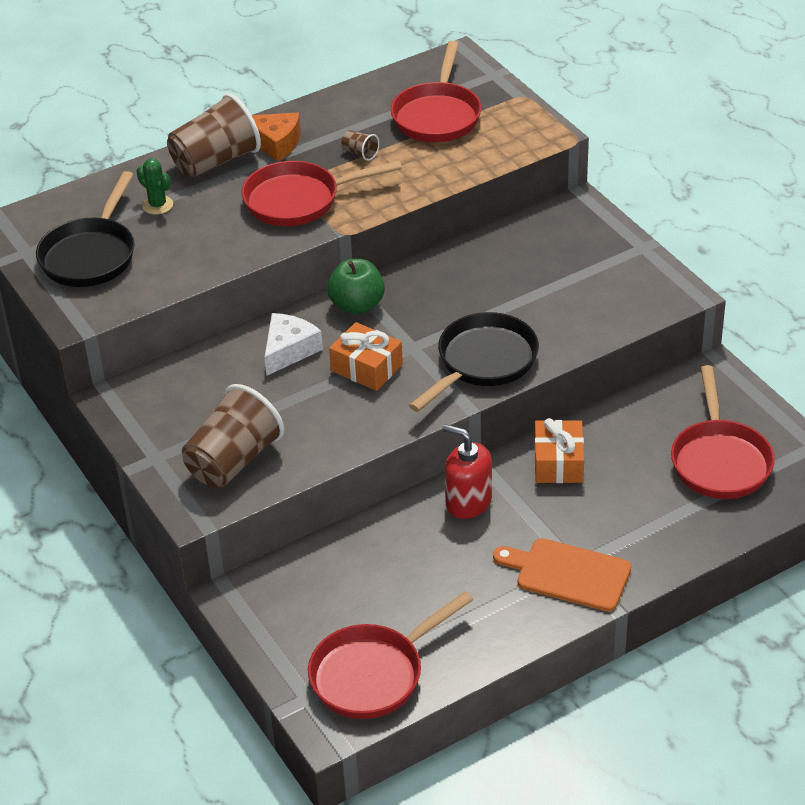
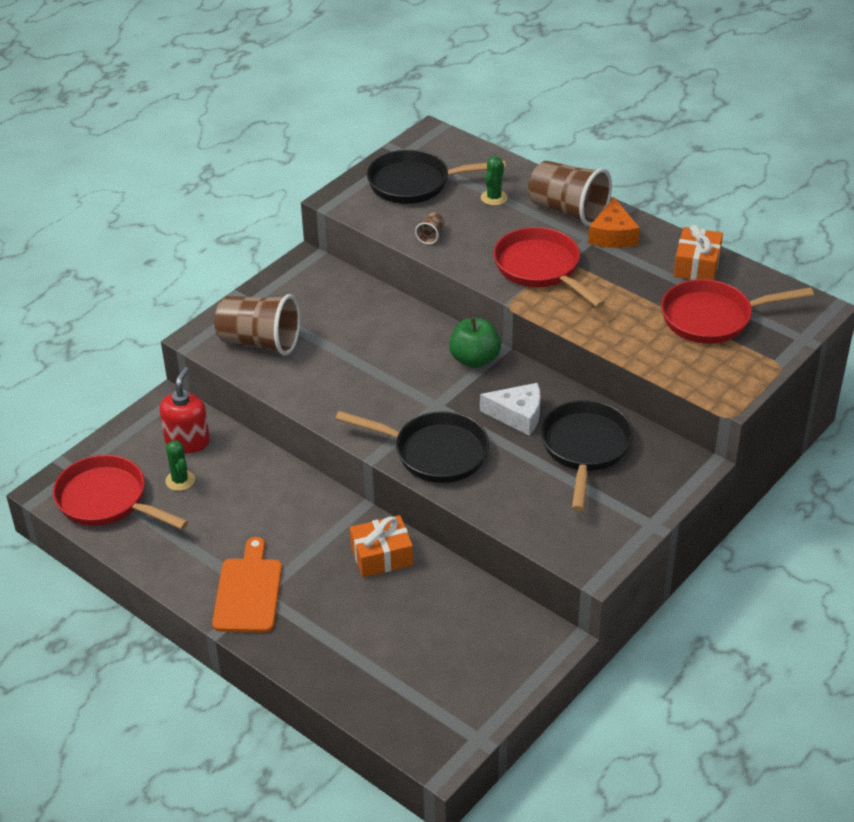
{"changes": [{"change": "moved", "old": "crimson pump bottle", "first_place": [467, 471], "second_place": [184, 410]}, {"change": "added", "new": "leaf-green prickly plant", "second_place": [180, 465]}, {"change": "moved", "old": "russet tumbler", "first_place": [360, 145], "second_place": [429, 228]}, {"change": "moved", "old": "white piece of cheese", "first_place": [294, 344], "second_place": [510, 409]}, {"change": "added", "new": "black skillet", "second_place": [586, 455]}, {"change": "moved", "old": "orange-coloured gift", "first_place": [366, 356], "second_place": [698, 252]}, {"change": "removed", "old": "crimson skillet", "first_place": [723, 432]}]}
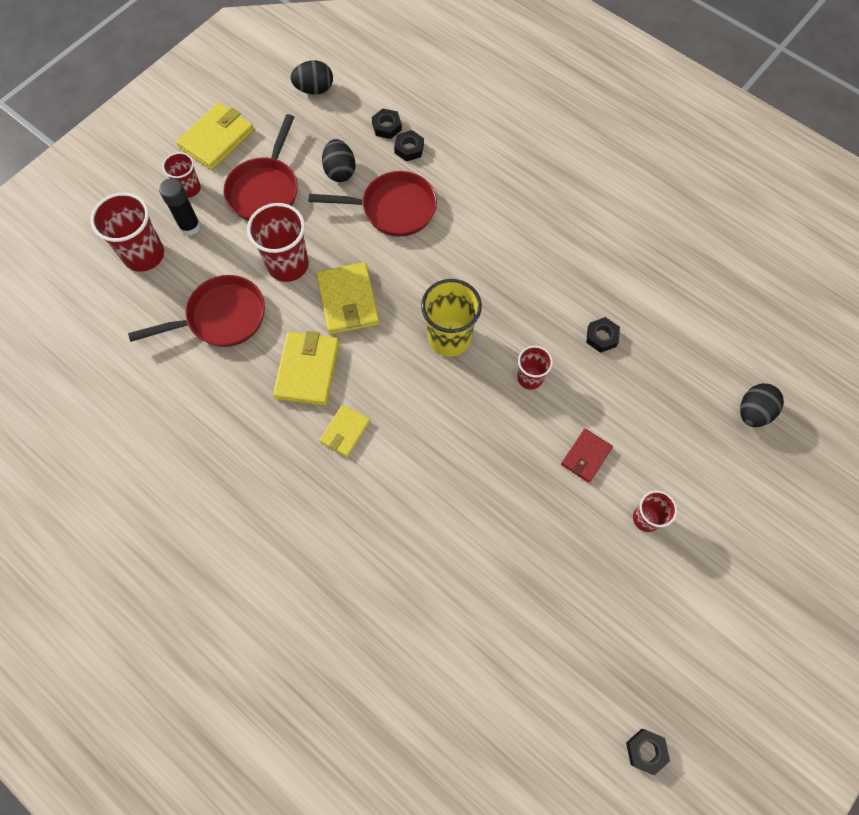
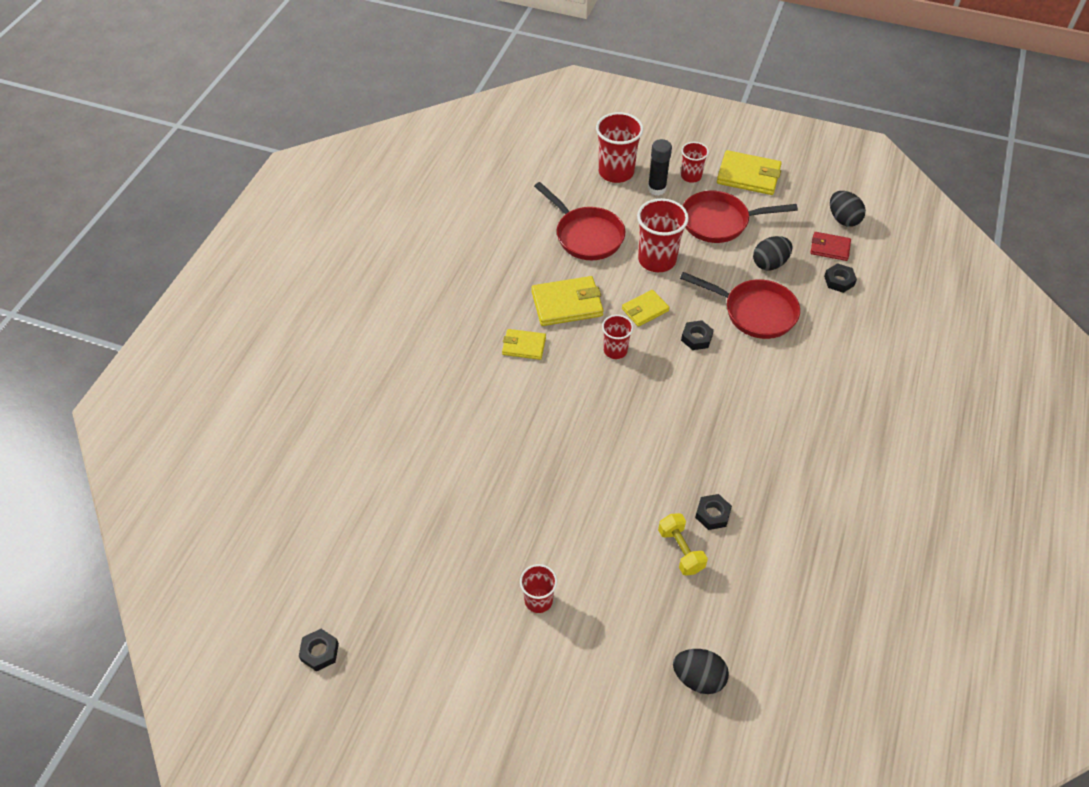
{"changes": [{"change": "moved", "old": "crimson tumbler", "first_place": [535, 367], "second_place": [617, 337]}, {"change": "resized", "old": "yellow billfold", "first_place": [348, 298], "second_place": [645, 308], "factor": 0.61}, {"change": "added", "new": "yellow free weight", "second_place": [683, 544]}, {"change": "turned", "old": "crimson skillet", "first_place": [373, 204], "second_place": [740, 305], "degrees": -45}, {"change": "moved", "old": "black hexagon nut", "first_place": [409, 146], "second_place": [697, 335]}, {"change": "moved", "old": "crimson billfold", "first_place": [587, 456], "second_place": [831, 246]}, {"change": "removed", "old": "yellow tumbler", "first_place": [451, 318]}]}
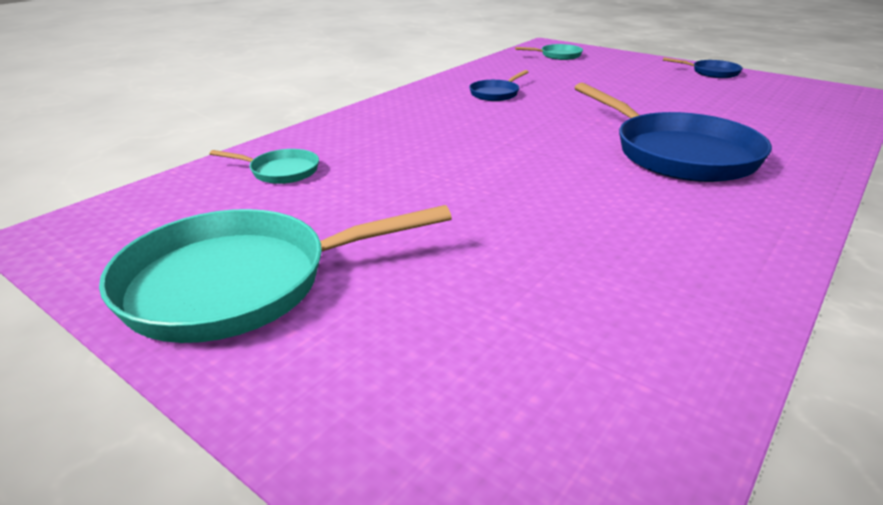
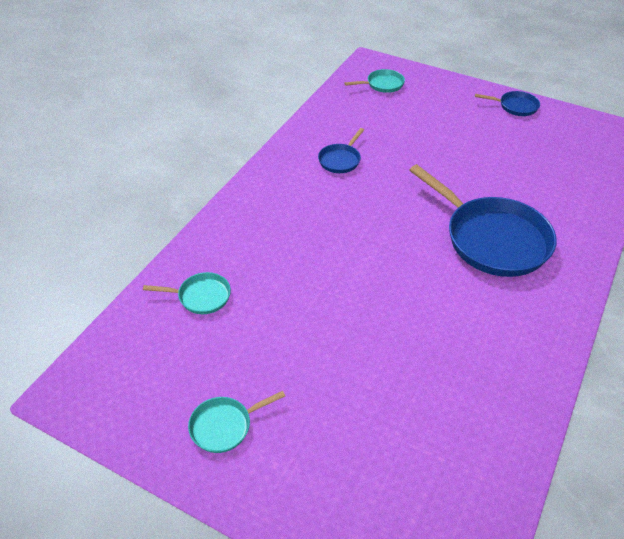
{"changes": [{"change": "resized", "old": "teal skillet", "first_place": [275, 274], "second_place": [236, 422], "factor": 0.46}]}
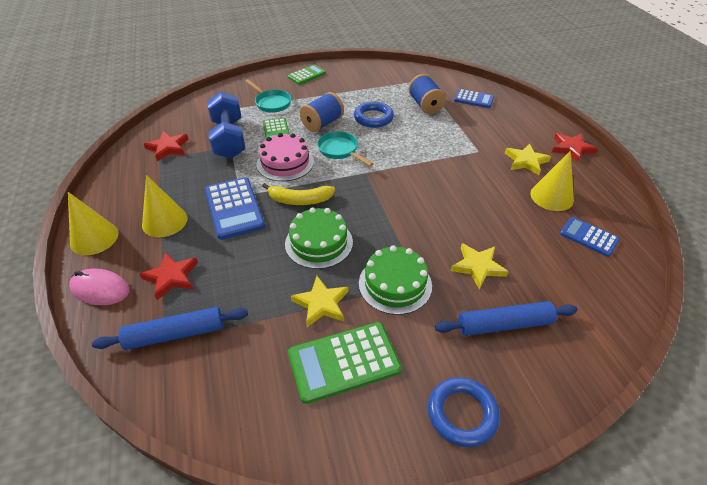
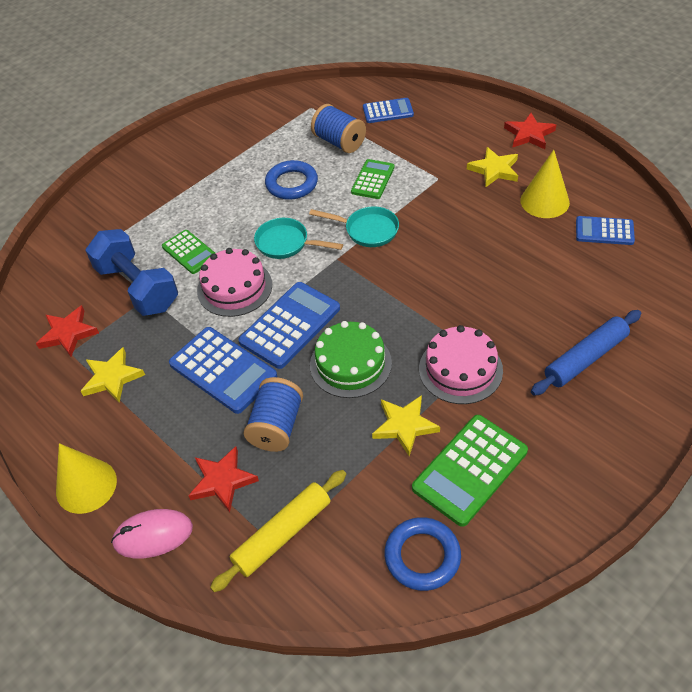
{"changes": [{"change": "moved", "old": "yellow star", "first_place": [480, 266], "second_place": [113, 375]}, {"change": "recoloured", "old": "cobalt rolling pin", "new": "yellow rolling pin", "first_place": [170, 328], "second_place": [278, 531]}, {"change": "replaced", "old": "yellow banana", "new": "cobalt adding machine", "first_place": [298, 194], "second_place": [289, 325]}, {"change": "moved", "old": "cobalt bobbin", "first_place": [322, 112], "second_place": [273, 414]}, {"change": "moved", "old": "teal skillet", "first_place": [268, 96], "second_place": [354, 226]}, {"change": "moved", "old": "leaf-green adding machine", "first_place": [307, 75], "second_place": [372, 179]}, {"change": "moved", "old": "cobalt ring", "first_place": [464, 412], "second_place": [422, 554]}, {"change": "recoloured", "old": "leaf-green layer cake", "new": "rosy layer cake", "first_place": [395, 280], "second_place": [461, 364]}, {"change": "removed", "old": "yellow solid cone", "first_place": [165, 206]}]}
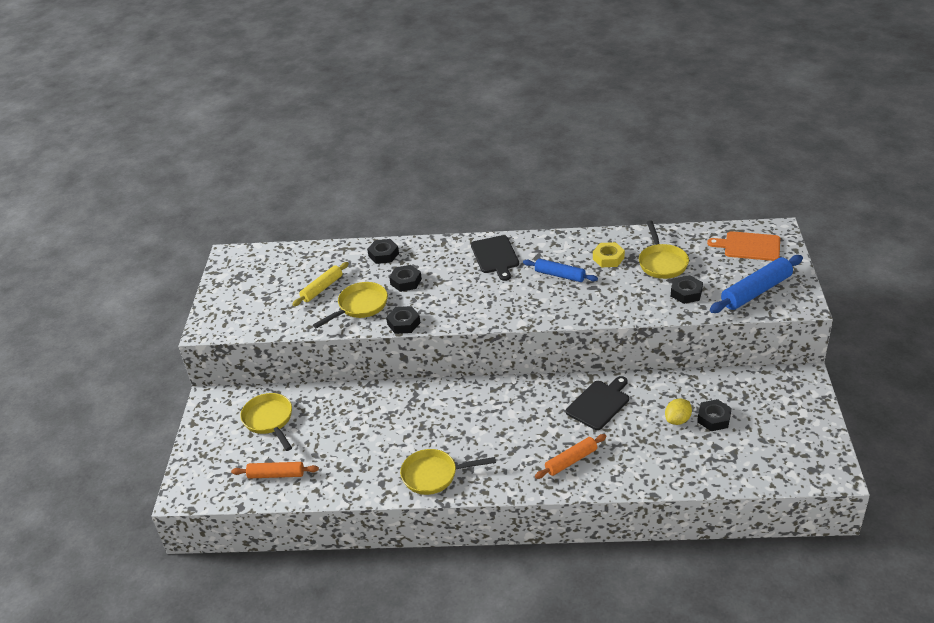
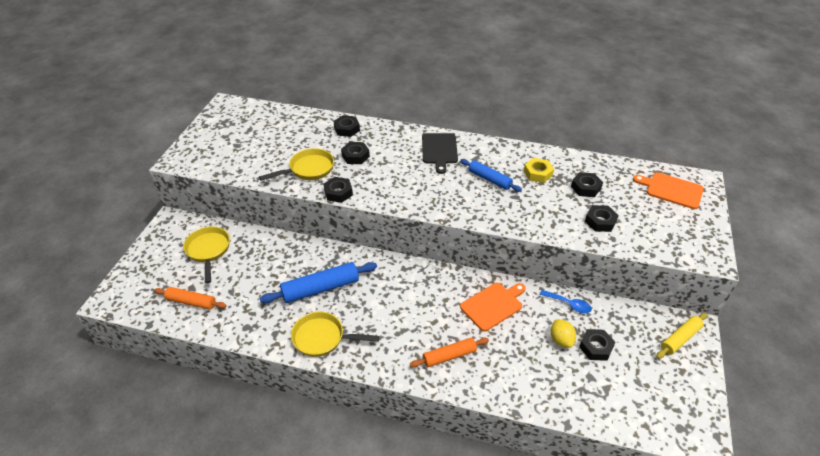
{"changes": [{"change": "moved", "old": "cobalt rolling pin", "first_place": [756, 284], "second_place": [318, 282]}, {"change": "recoloured", "old": "black bread board", "new": "orange-coloured bread board", "first_place": [597, 403], "second_place": [493, 307]}, {"change": "added", "new": "cobalt teaspoon", "second_place": [566, 301]}, {"change": "turned", "old": "yellow citrus fruit", "first_place": [678, 411], "second_place": [563, 333], "degrees": -75}, {"change": "replaced", "old": "yellow skillet", "new": "black hexagon nut", "first_place": [664, 249], "second_place": [587, 184]}, {"change": "moved", "old": "yellow rolling pin", "first_place": [320, 284], "second_place": [681, 336]}]}
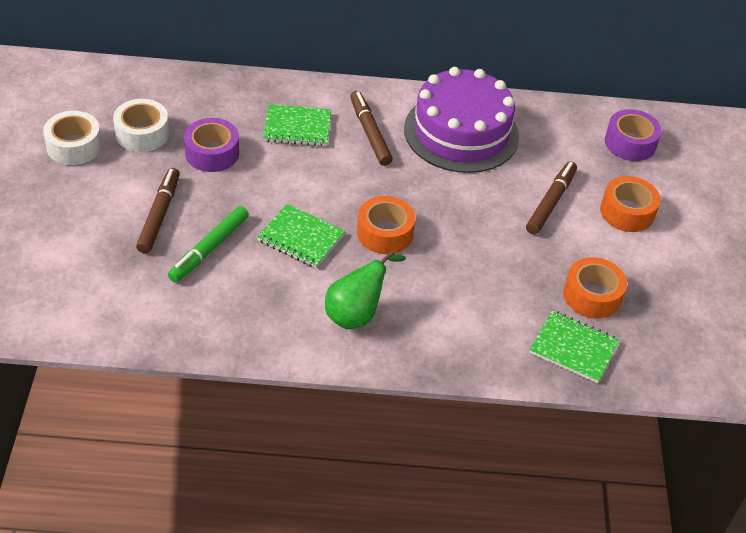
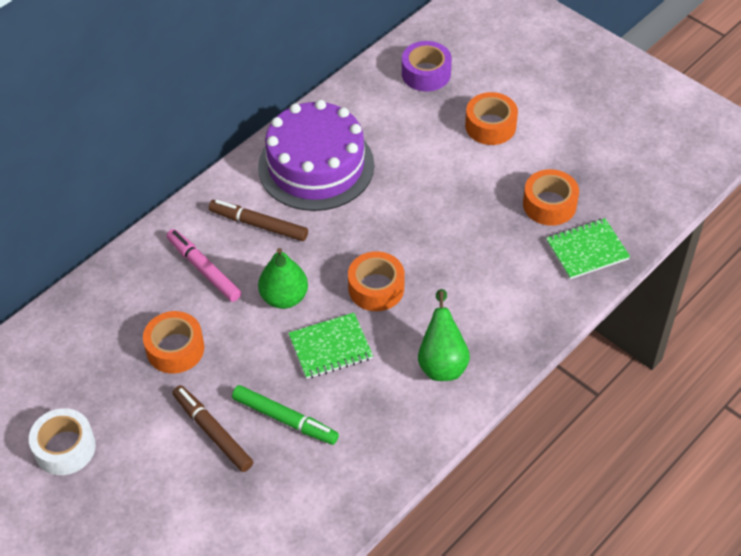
{"changes": [{"change": "recoloured", "old": "royal purple roll of tape", "new": "orange-coloured roll of tape", "first_place": [211, 145], "second_place": [173, 342]}, {"change": "replaced", "old": "leaf-green exercise book", "new": "rosy marker pen", "first_place": [297, 125], "second_place": [203, 265]}, {"change": "turned", "old": "leaf-green marker pen", "first_place": [208, 244], "second_place": [285, 415], "degrees": -45}, {"change": "added", "new": "leaf-green pear", "second_place": [283, 278]}, {"change": "removed", "old": "white roll of tape", "first_place": [141, 125]}, {"change": "removed", "old": "russet marker pen", "first_place": [551, 198]}]}
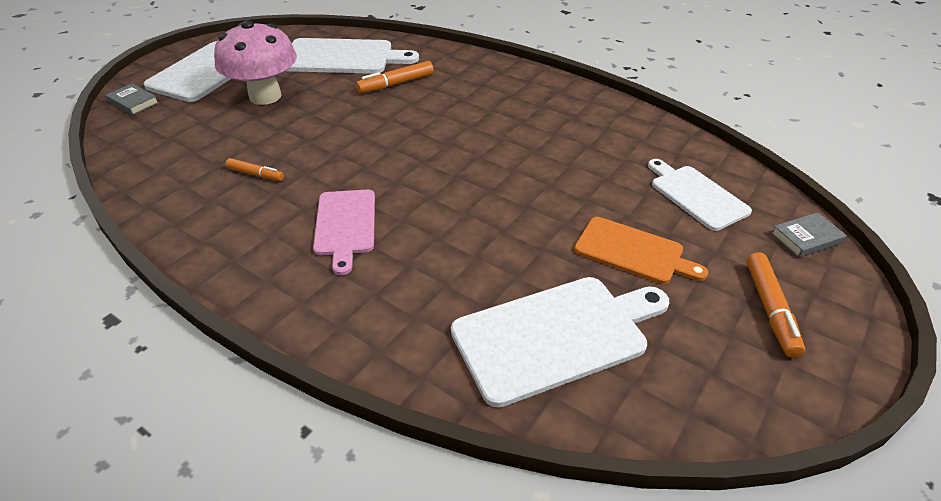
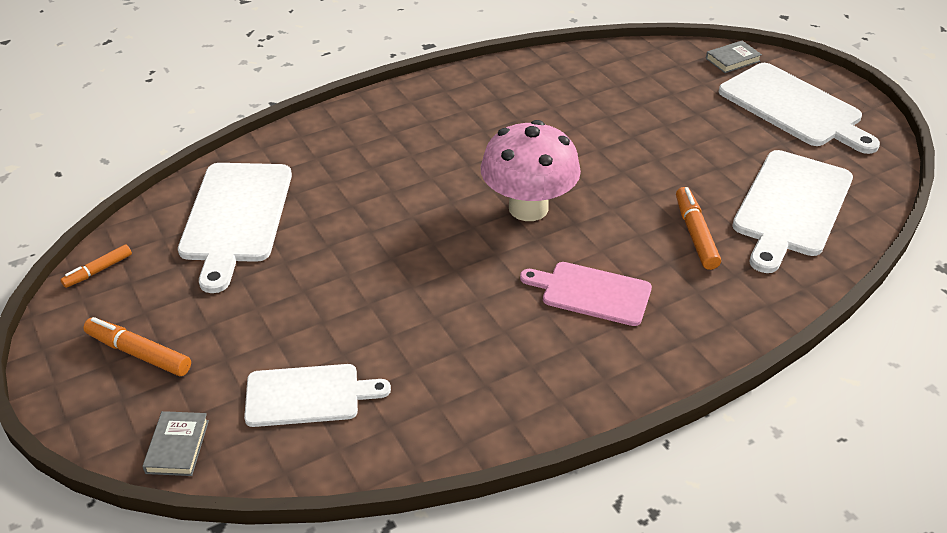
{"changes": [{"change": "moved", "old": "orange-coloured marker pen", "first_place": [255, 169], "second_place": [96, 266]}, {"change": "moved", "old": "rosy mushroom", "first_place": [255, 62], "second_place": [531, 170]}, {"change": "moved", "old": "rosy bread board", "first_place": [344, 232], "second_place": [586, 294]}, {"change": "removed", "old": "orange-coloured bread board", "first_place": [641, 250]}]}
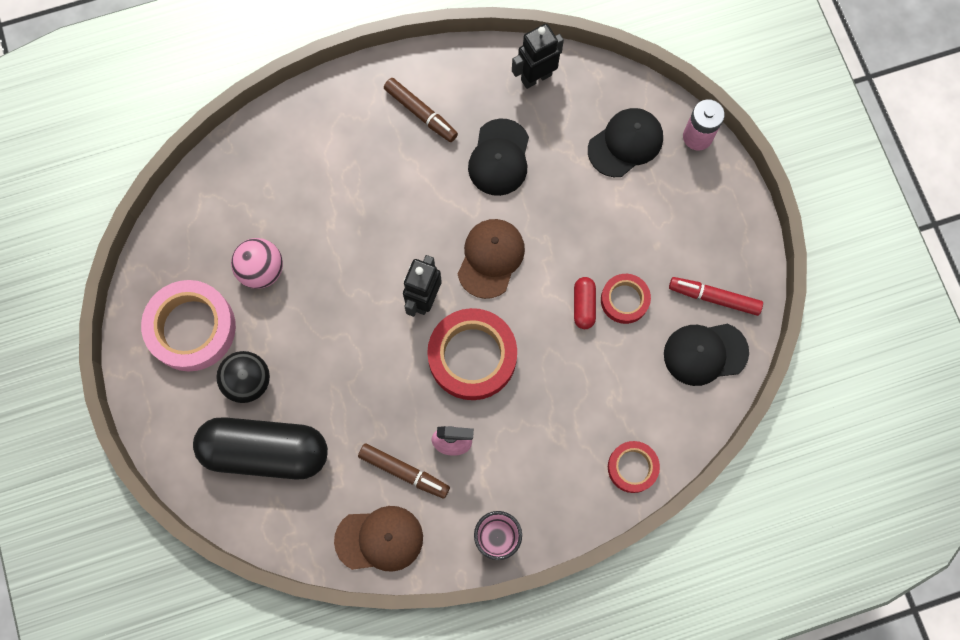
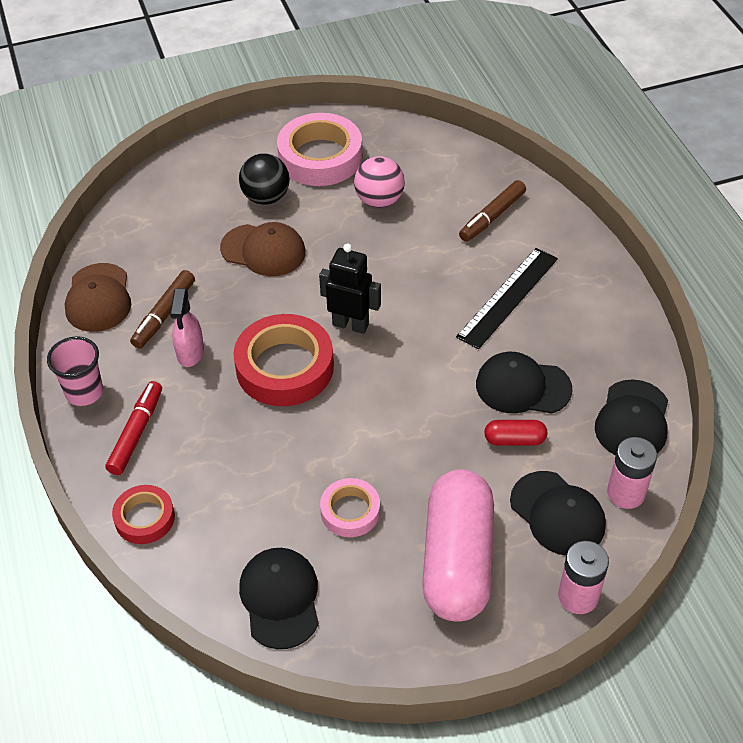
{"changes": [{"change": "moved", "old": "crimson marker pen", "first_place": [716, 296], "second_place": [134, 428]}, {"change": "moved", "old": "russet peaked cap", "first_place": [491, 259], "second_place": [263, 249]}, {"change": "recoloured", "old": "crimson roll of tape", "new": "rosy roll of tape", "first_place": [626, 299], "second_place": [350, 507]}, {"change": "added", "new": "rosy capsule", "second_place": [458, 545]}, {"change": "added", "new": "black ruler", "second_place": [507, 298]}, {"change": "moved", "old": "russet marker pen", "first_place": [421, 110], "second_place": [492, 211]}, {"change": "moved", "old": "crimson capsule", "first_place": [585, 303], "second_place": [516, 433]}, {"change": "replaced", "old": "black robot figure", "new": "black peaked cap", "first_place": [538, 56], "second_place": [631, 417]}, {"change": "added", "new": "rosy AA battery", "second_place": [632, 473]}, {"change": "removed", "old": "black capsule", "first_place": [260, 448]}]}
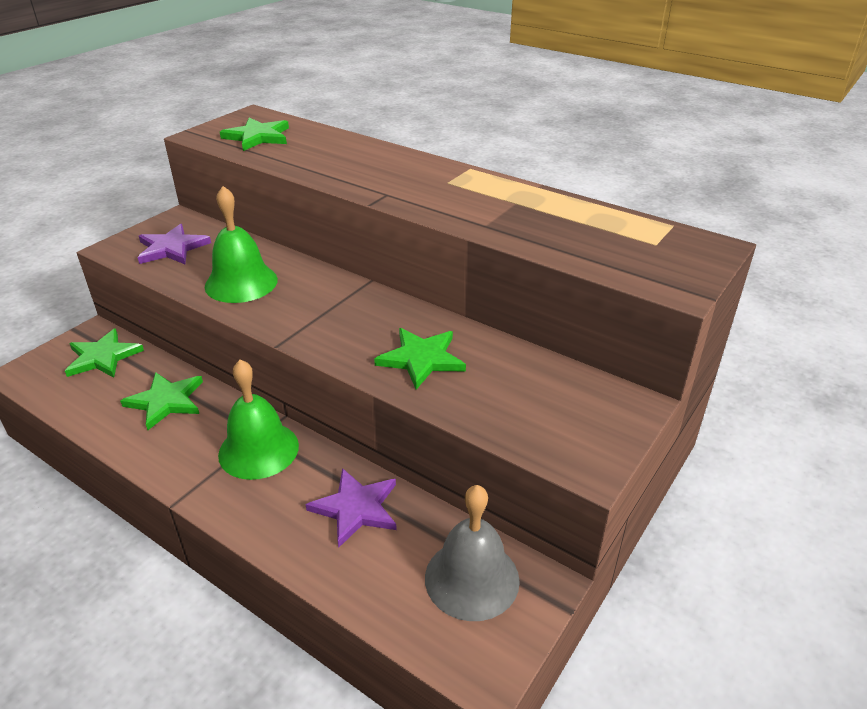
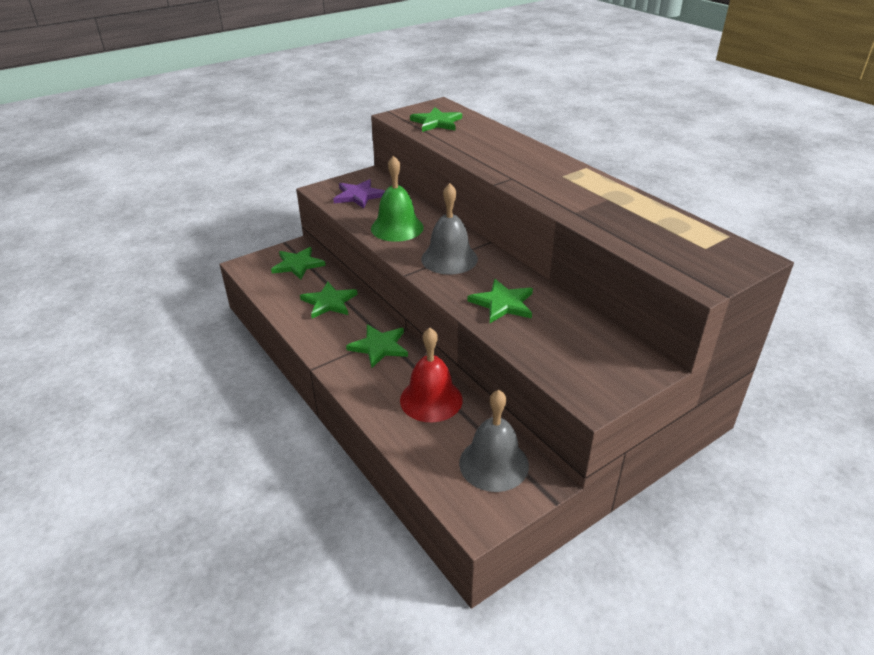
{"changes": [{"change": "replaced", "old": "leaf-green school bell", "new": "leaf-green star", "first_place": [258, 419], "second_place": [377, 346]}, {"change": "replaced", "old": "royal purple star", "new": "crimson school bell", "first_place": [351, 508], "second_place": [431, 375]}, {"change": "added", "new": "gray school bell", "second_place": [449, 229]}]}
